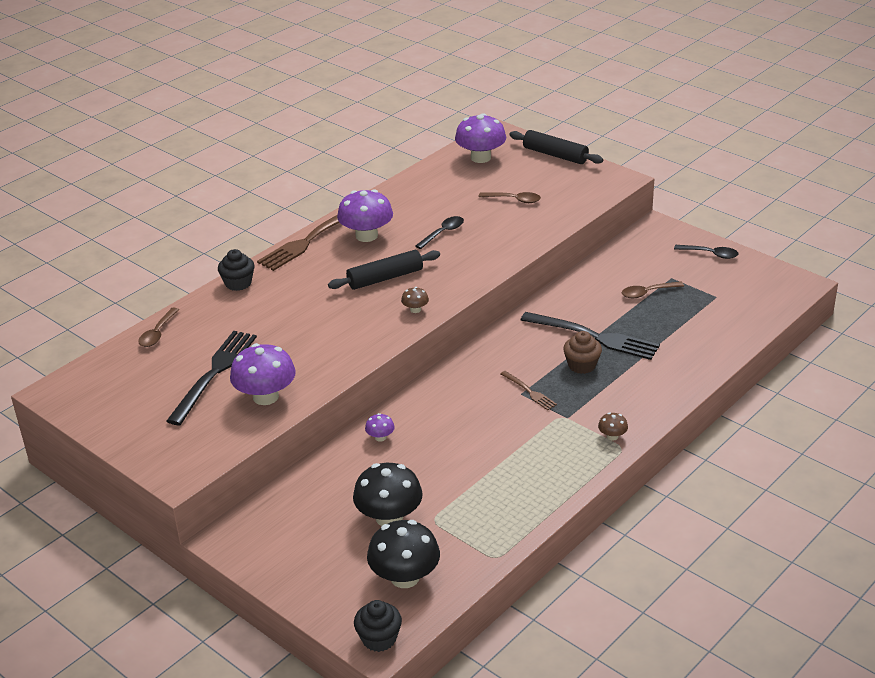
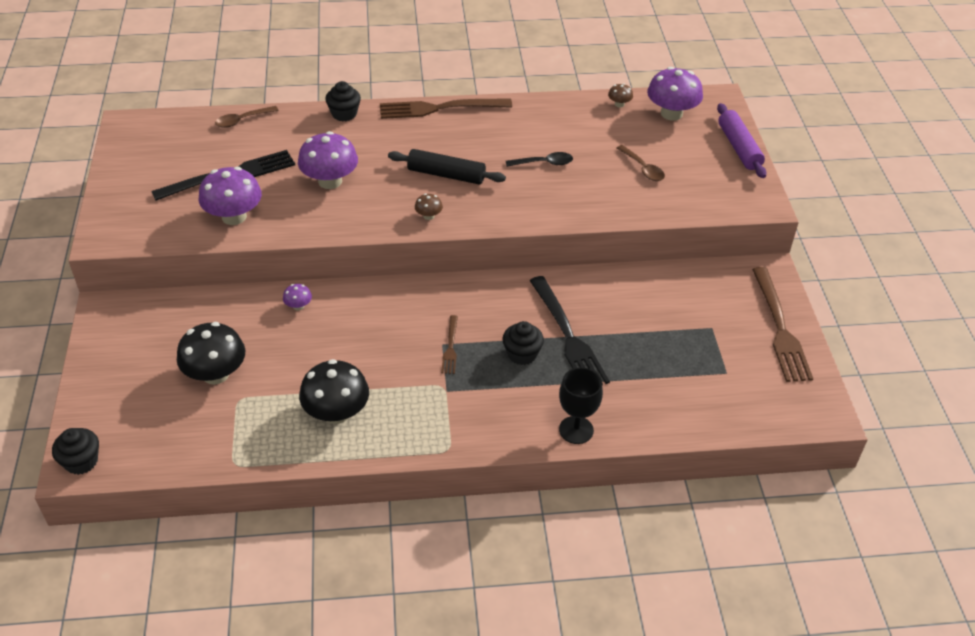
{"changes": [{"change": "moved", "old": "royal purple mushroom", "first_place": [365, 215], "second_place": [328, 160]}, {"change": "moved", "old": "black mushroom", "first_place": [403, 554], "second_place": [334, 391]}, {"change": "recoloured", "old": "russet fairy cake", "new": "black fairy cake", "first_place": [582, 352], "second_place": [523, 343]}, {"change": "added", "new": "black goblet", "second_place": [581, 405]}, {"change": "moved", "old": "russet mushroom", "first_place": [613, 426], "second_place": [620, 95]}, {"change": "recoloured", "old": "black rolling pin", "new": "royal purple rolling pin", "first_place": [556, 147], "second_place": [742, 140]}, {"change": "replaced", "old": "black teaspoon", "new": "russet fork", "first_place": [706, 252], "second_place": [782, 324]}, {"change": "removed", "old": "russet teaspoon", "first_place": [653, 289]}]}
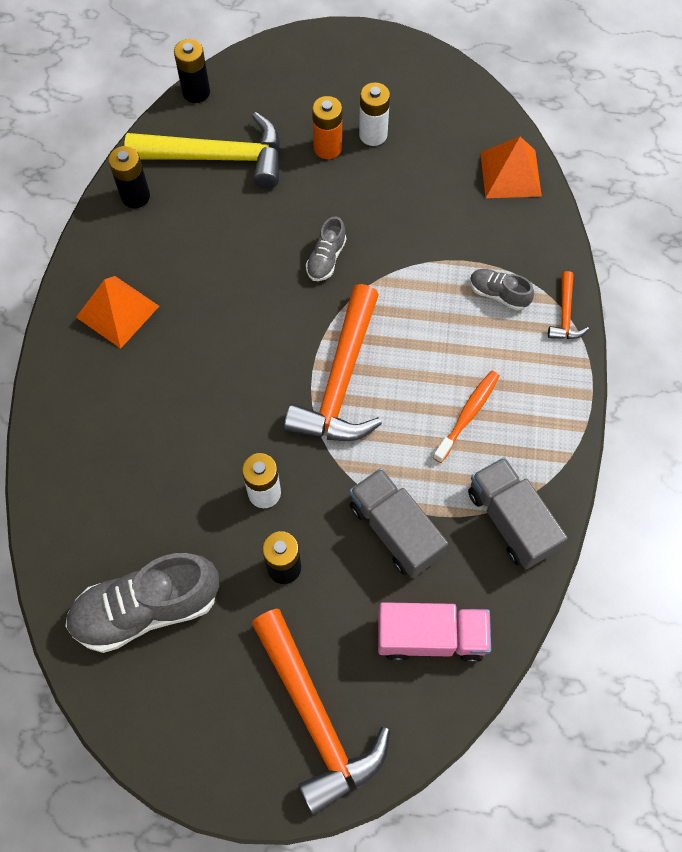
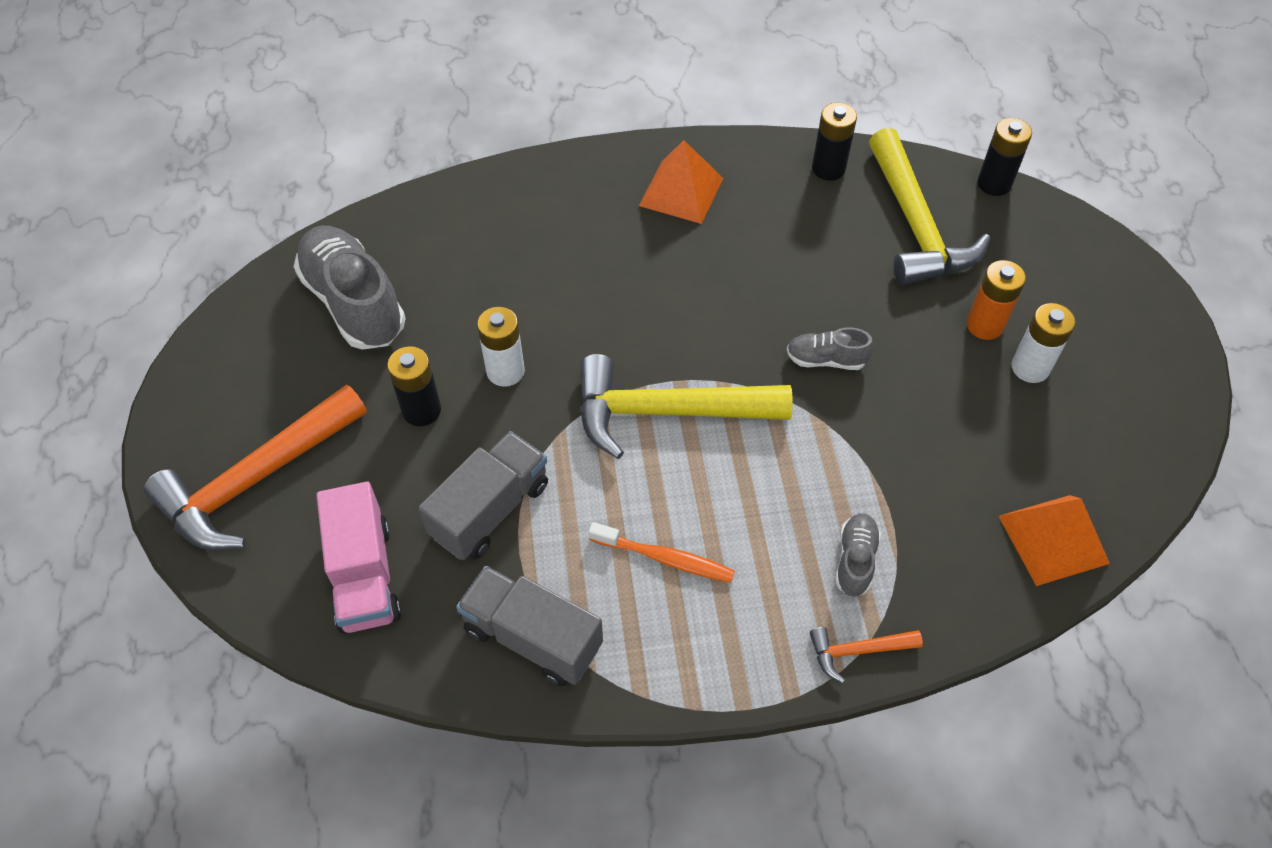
{"changes": [{"change": "turned", "old": "gray toy truck", "first_place": [518, 513], "second_place": [529, 626], "degrees": -105}, {"change": "recoloured", "old": "orange-coloured hammer", "new": "yellow hammer", "first_place": [333, 362], "second_place": [686, 406]}]}
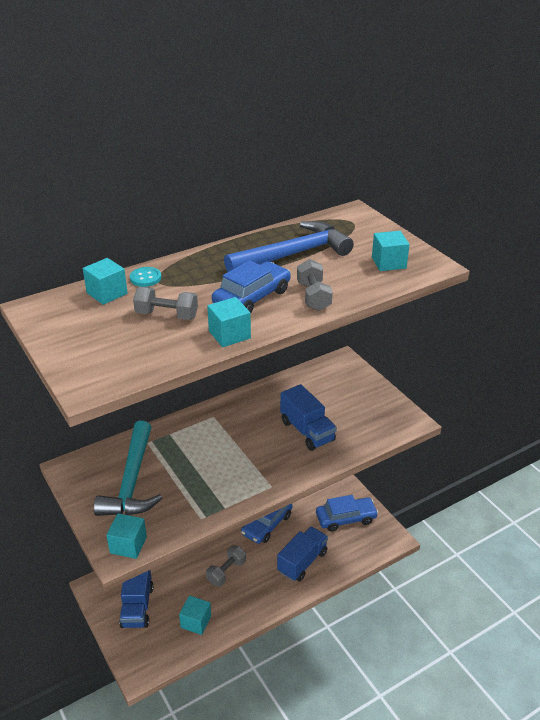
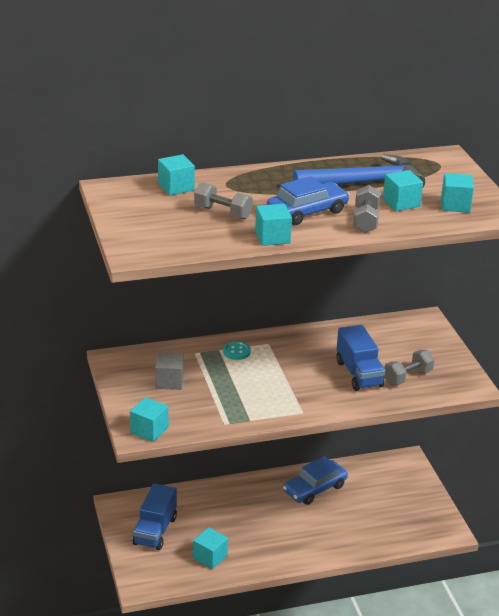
{"changes": [{"change": "replaced", "old": "teal hammer", "new": "gray cube", "first_place": [128, 468], "second_place": [169, 371]}, {"change": "moved", "old": "teal button", "first_place": [146, 277], "second_place": [237, 350]}, {"change": "added", "new": "teal cube", "second_place": [403, 190]}, {"change": "moved", "old": "gray free weight", "first_place": [226, 565], "second_place": [409, 367]}, {"change": "removed", "old": "cobalt toy truck", "first_place": [302, 554]}, {"change": "removed", "old": "cobalt automobile", "first_place": [347, 513]}]}
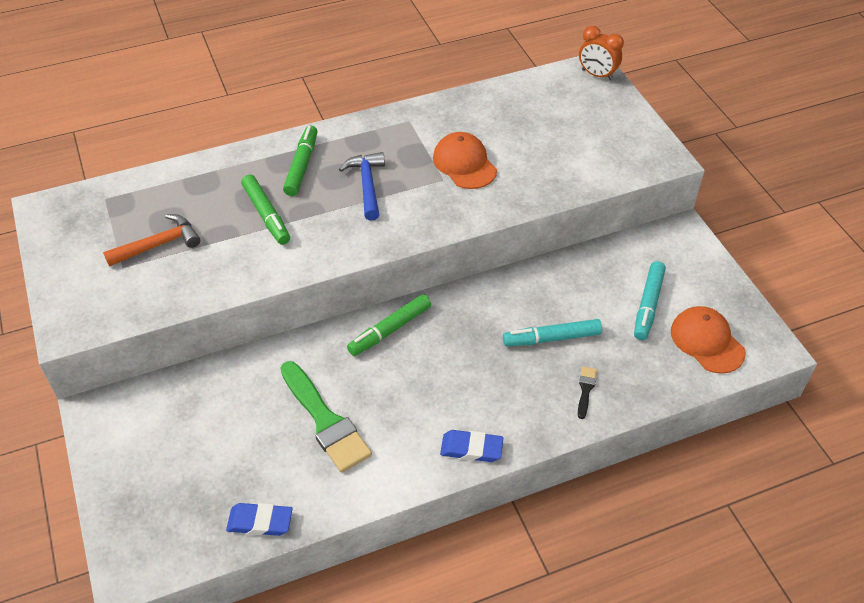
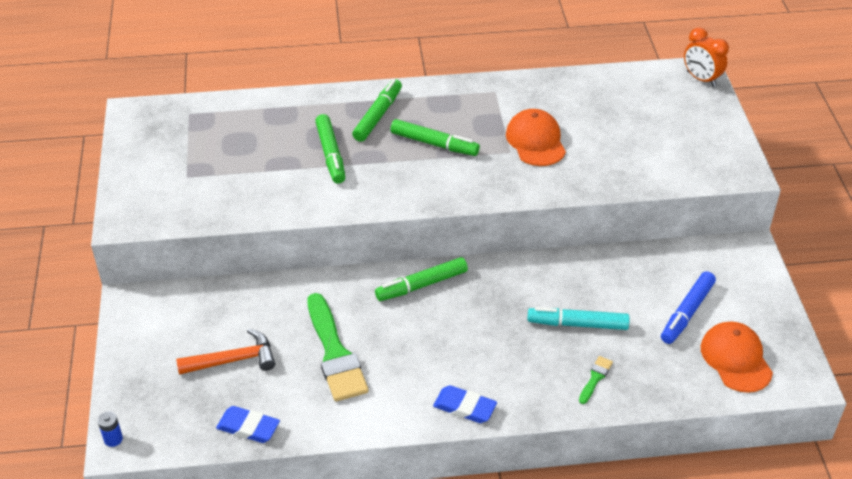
{"changes": [{"change": "added", "new": "cobalt AA battery", "second_place": [110, 429]}, {"change": "moved", "old": "orange-coloured hammer", "first_place": [151, 240], "second_place": [225, 352]}, {"change": "replaced", "old": "cobalt hammer", "new": "leaf-green marker pen", "first_place": [362, 186], "second_place": [435, 137]}, {"change": "recoloured", "old": "black brush", "new": "leaf-green brush", "first_place": [587, 392], "second_place": [596, 380]}, {"change": "recoloured", "old": "teal marker pen", "new": "cobalt marker pen", "first_place": [650, 300], "second_place": [688, 307]}]}
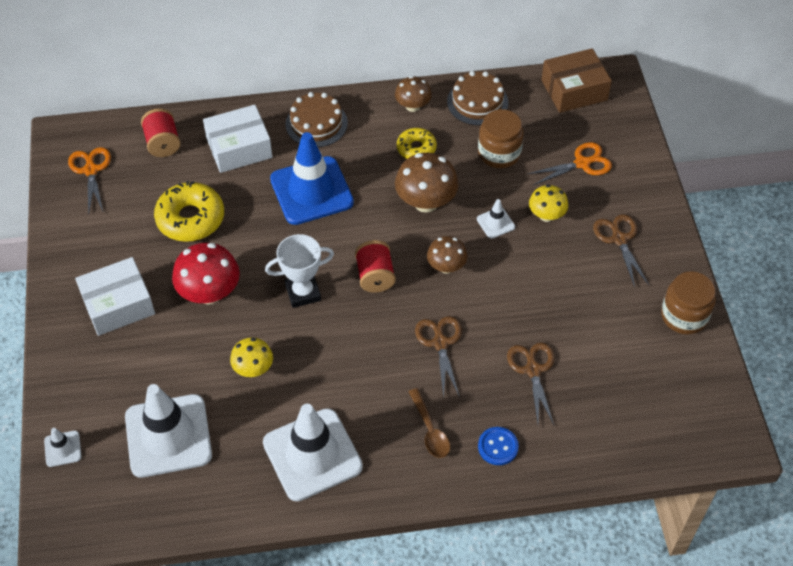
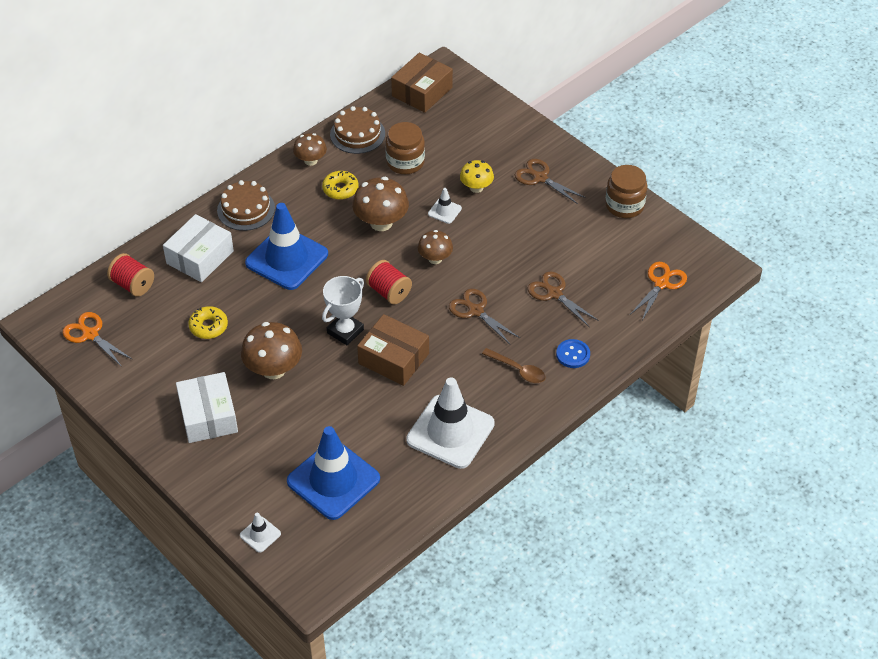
{"changes": [{"change": "turned", "old": "white package", "first_place": [115, 296], "second_place": [207, 407], "degrees": -45}, {"change": "resized", "old": "yellow glazed donut", "first_place": [189, 211], "second_place": [208, 322], "factor": 0.6}, {"change": "recoloured", "old": "crimson mushroom", "new": "russet mushroom", "first_place": [206, 273], "second_place": [271, 350]}, {"change": "recoloured", "old": "white traffic cone", "new": "cobalt traffic cone", "first_place": [168, 431], "second_place": [333, 473]}, {"change": "added", "new": "russet package", "second_place": [393, 350]}, {"change": "moved", "old": "orange-coloured pair of scissors", "first_place": [569, 163], "second_place": [659, 291]}, {"change": "removed", "old": "yellow mushroom", "first_place": [251, 357]}]}
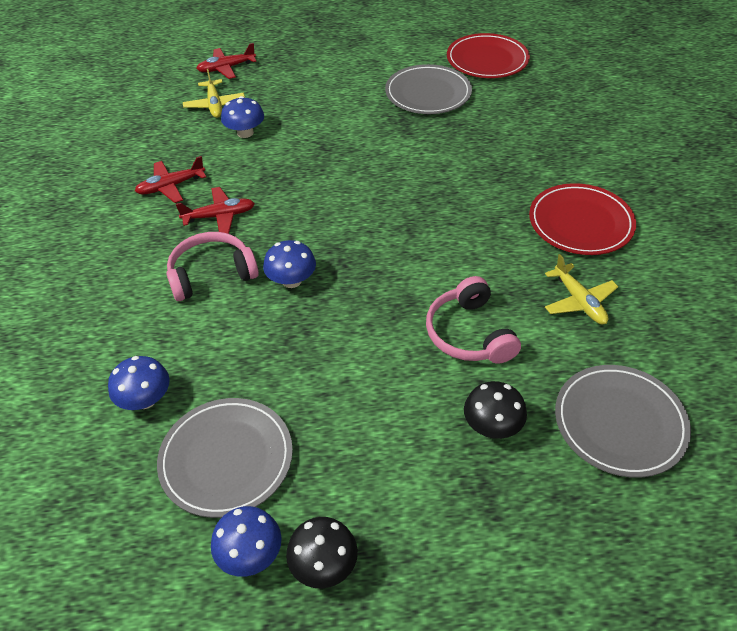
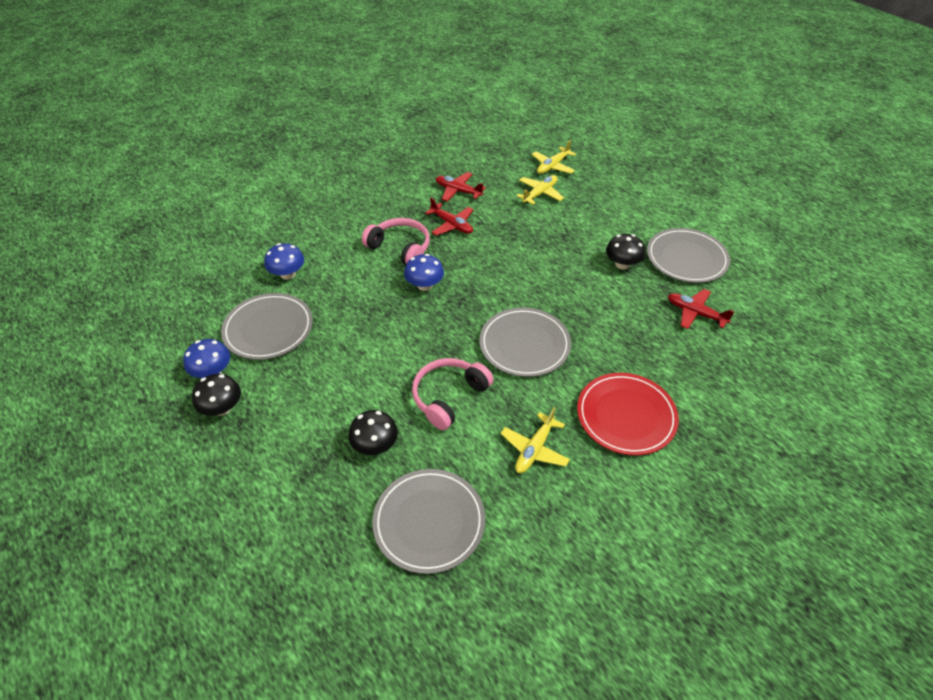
{"changes": [{"change": "added", "new": "gray plate", "second_place": [525, 342]}, {"change": "replaced", "old": "cobalt mushroom", "new": "yellow aeroplane", "first_place": [242, 117], "second_place": [540, 189]}, {"change": "added", "new": "black mushroom", "second_place": [625, 252]}, {"change": "moved", "old": "crimson aeroplane", "first_place": [226, 61], "second_place": [701, 309]}, {"change": "removed", "old": "crimson plate", "first_place": [488, 55]}]}
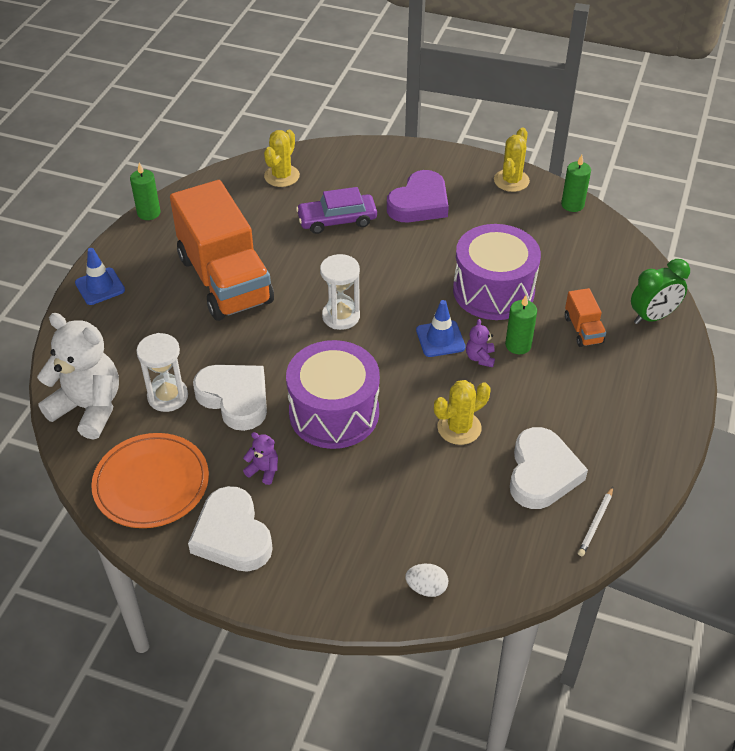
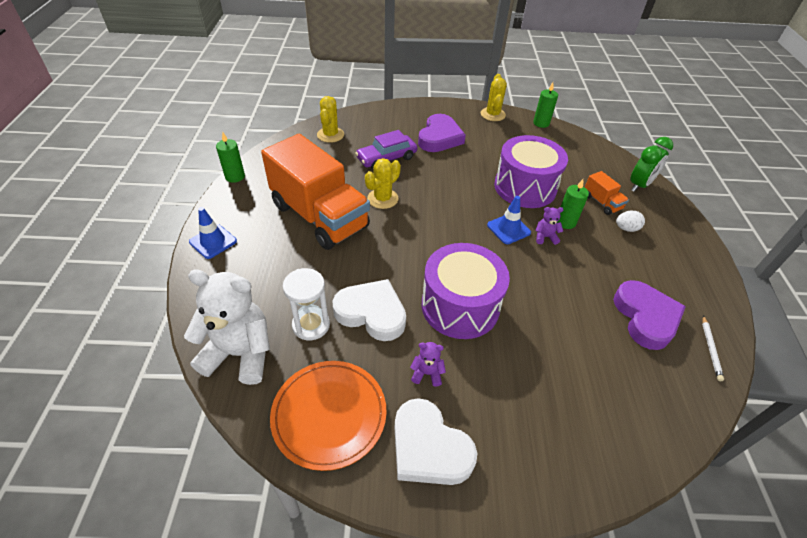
{"changes": [{"change": "moved", "old": "yellow prickly plant", "first_place": [462, 412], "second_place": [383, 183]}, {"change": "turned", "old": "royal purple teddy bear", "first_place": [480, 343], "second_place": [549, 226], "degrees": 105}, {"change": "recoloured", "old": "white heart", "new": "royal purple heart", "first_place": [549, 468], "second_place": [649, 315]}, {"change": "moved", "old": "white egg", "first_place": [426, 580], "second_place": [630, 221]}, {"change": "removed", "old": "white sandglass", "first_place": [340, 292]}]}
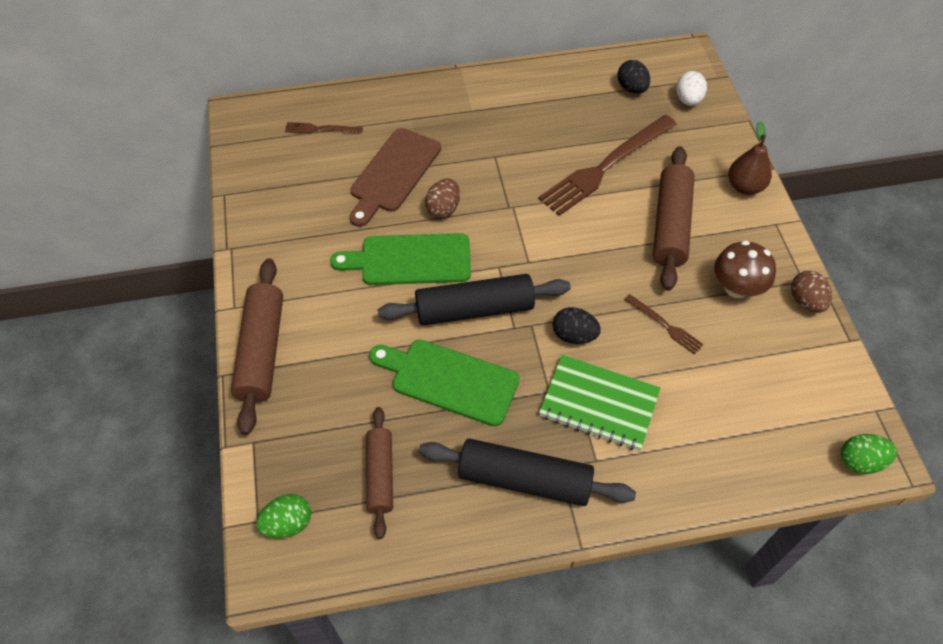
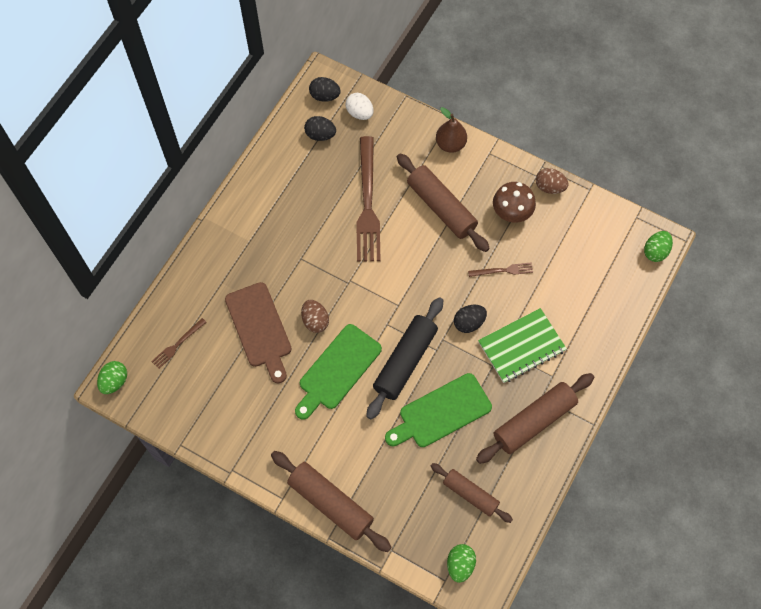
{"changes": [{"change": "added", "new": "leaf-green egg", "second_place": [112, 377]}, {"change": "added", "new": "black egg", "second_place": [325, 89]}, {"change": "recoloured", "old": "black rolling pin", "new": "russet rolling pin", "first_place": [527, 472], "second_place": [535, 418]}]}
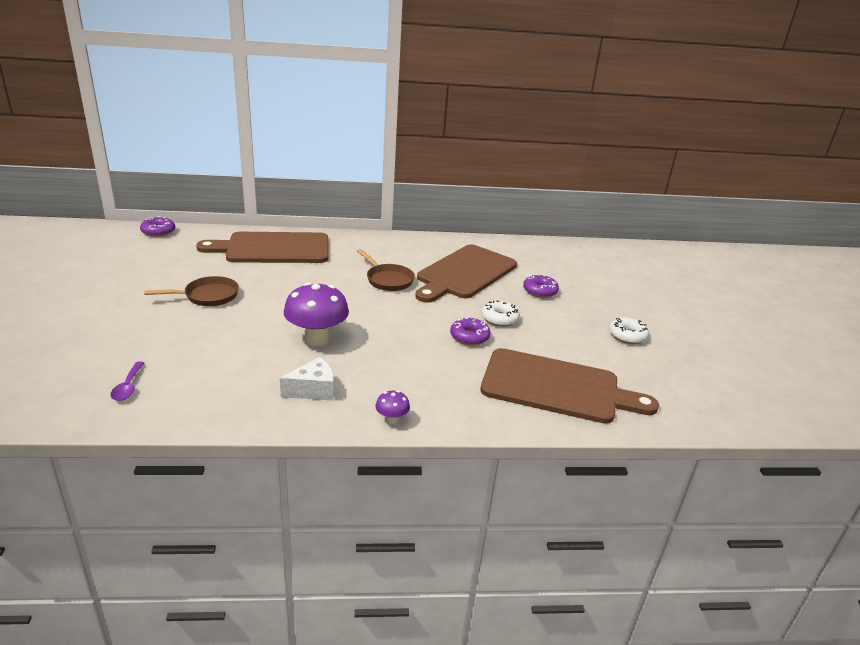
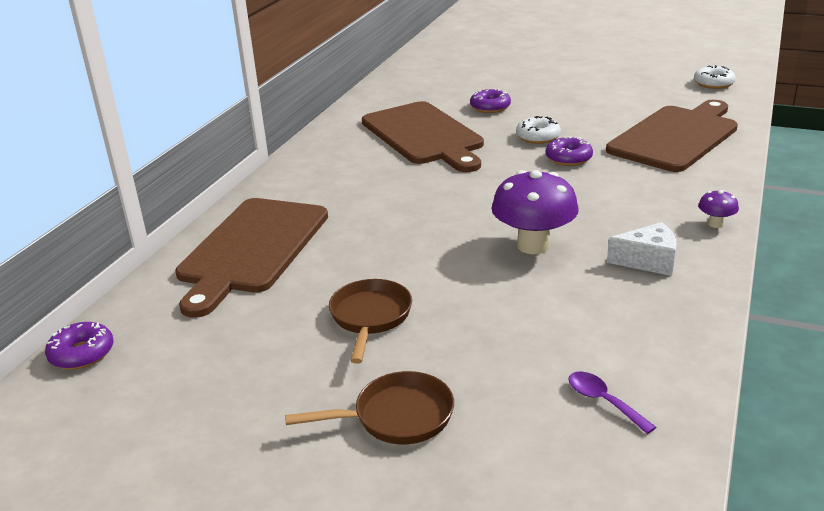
{"changes": [{"change": "moved", "old": "russet skillet", "first_place": [386, 270], "second_place": [369, 407]}, {"change": "turned", "old": "royal purple teaspoon", "first_place": [127, 381], "second_place": [612, 403], "degrees": -150}, {"change": "turned", "old": "white piece of cheese", "first_place": [307, 379], "second_place": [642, 249], "degrees": 90}, {"change": "moved", "old": "white glazed donut", "first_place": [629, 330], "second_place": [715, 77]}]}
